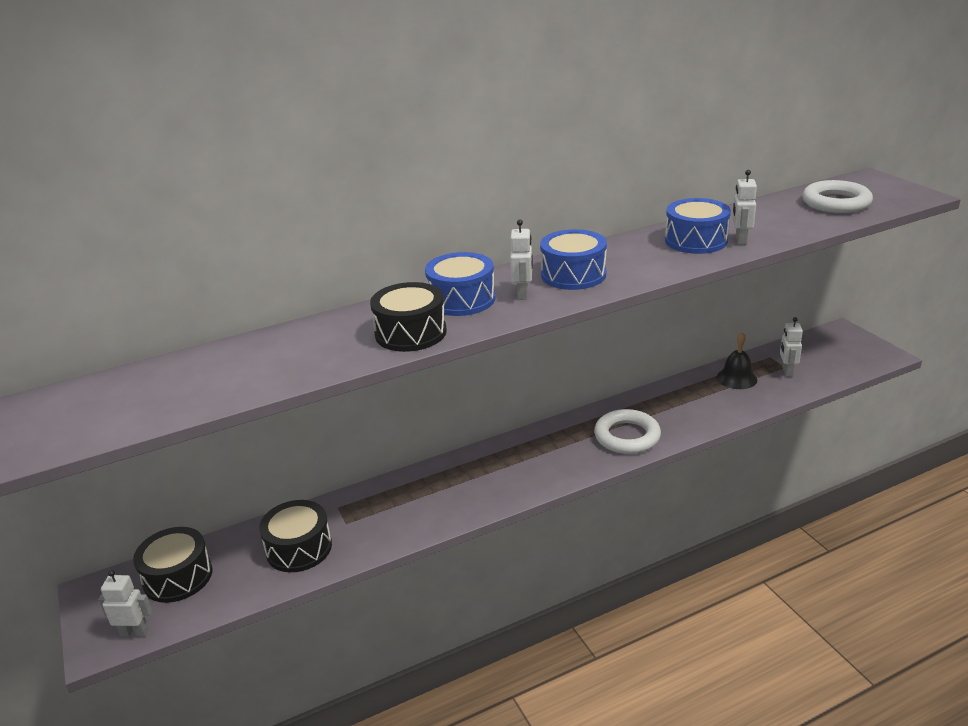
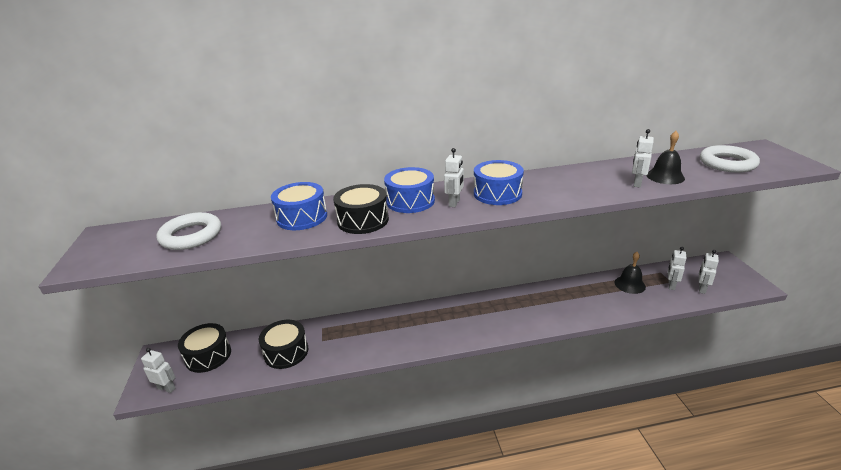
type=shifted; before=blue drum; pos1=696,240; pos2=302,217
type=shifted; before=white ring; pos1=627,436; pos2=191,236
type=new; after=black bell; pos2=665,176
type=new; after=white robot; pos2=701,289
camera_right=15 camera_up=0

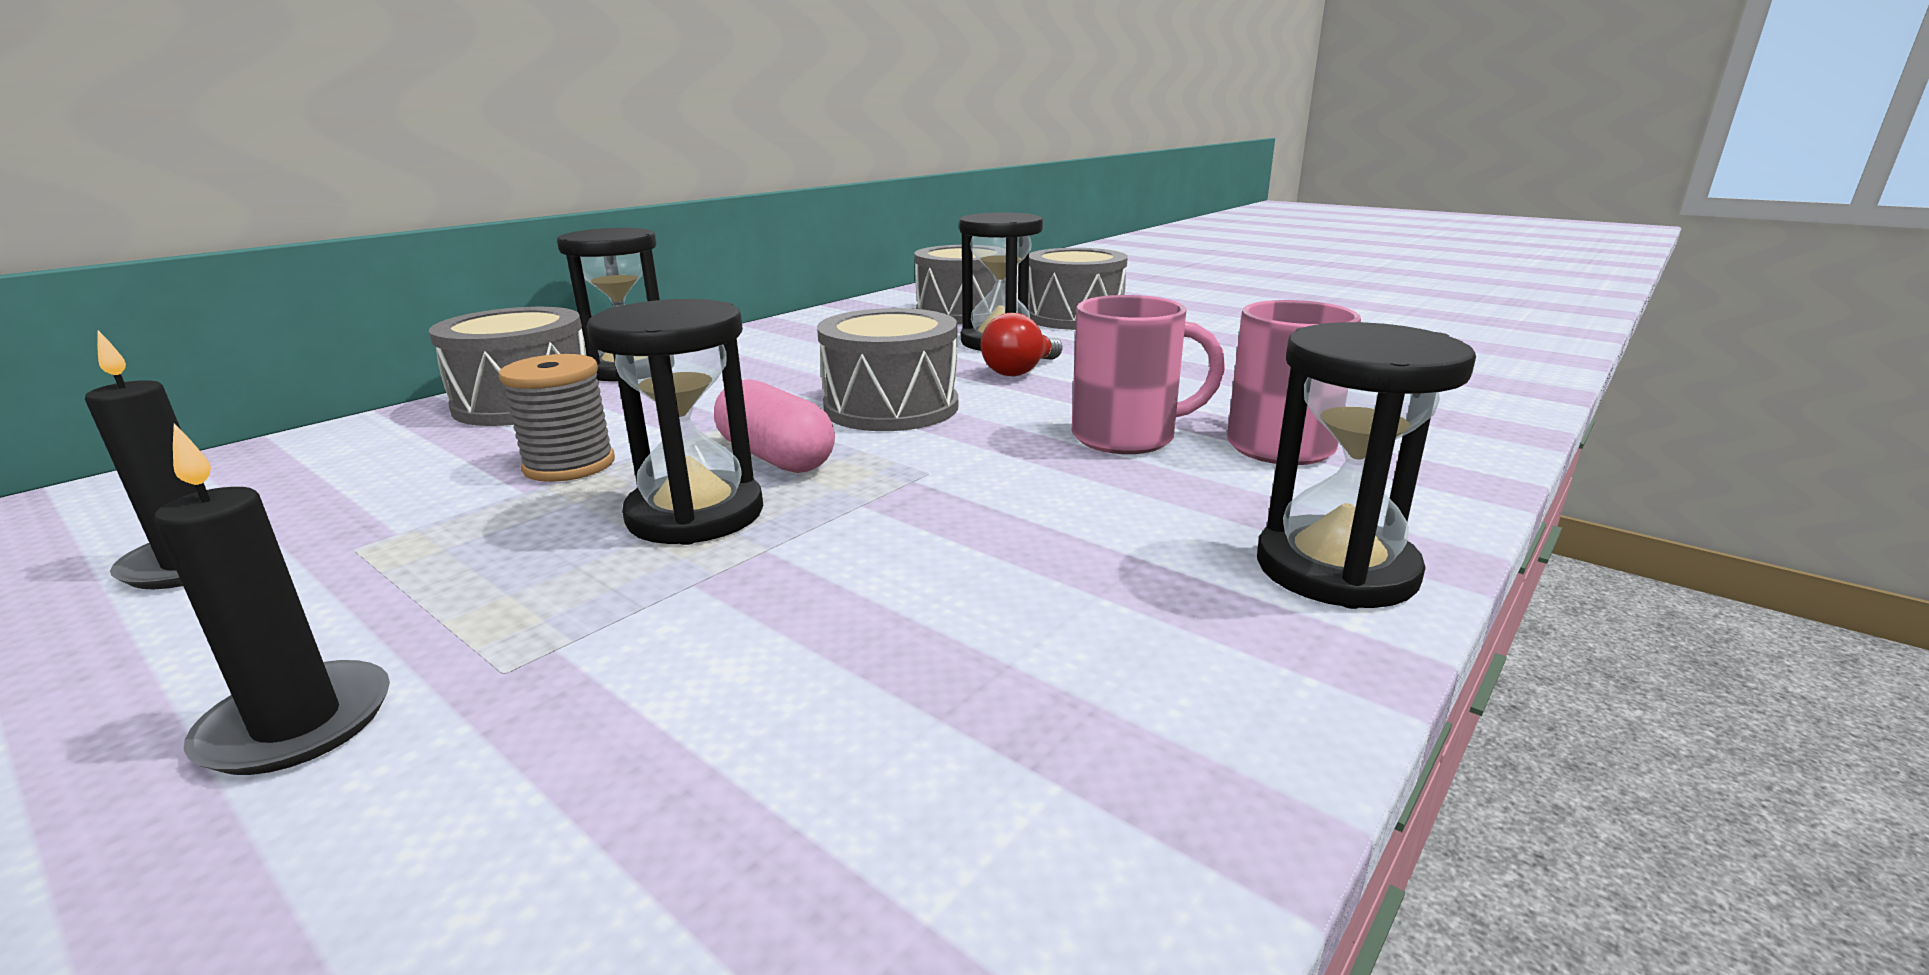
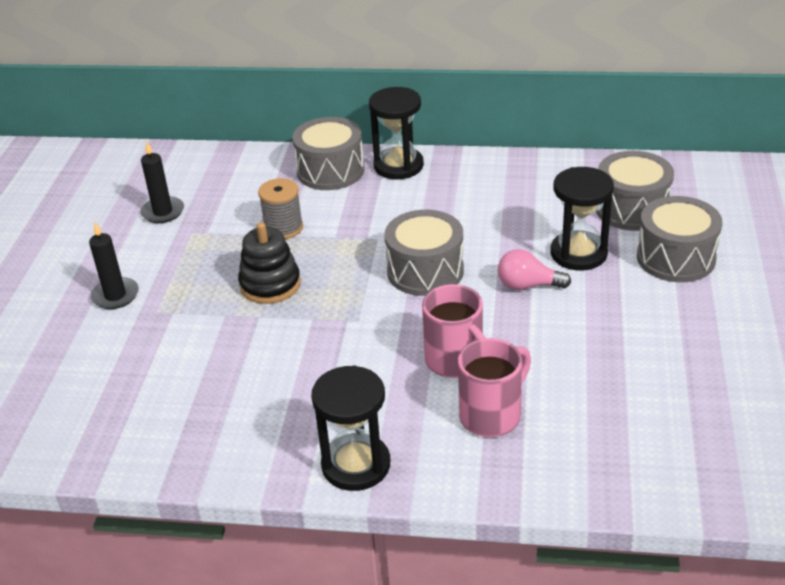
type=swapped; before=black hourglass; after=black stacking toy; pos1=695,514; pos2=270,284
type=repainted; before=red light bulb; after=pink light bulb; pos1=1020,371; pos2=528,285
type=gone; before=pink capsule; pos1=775,457
camera_right=60 camera_up=15

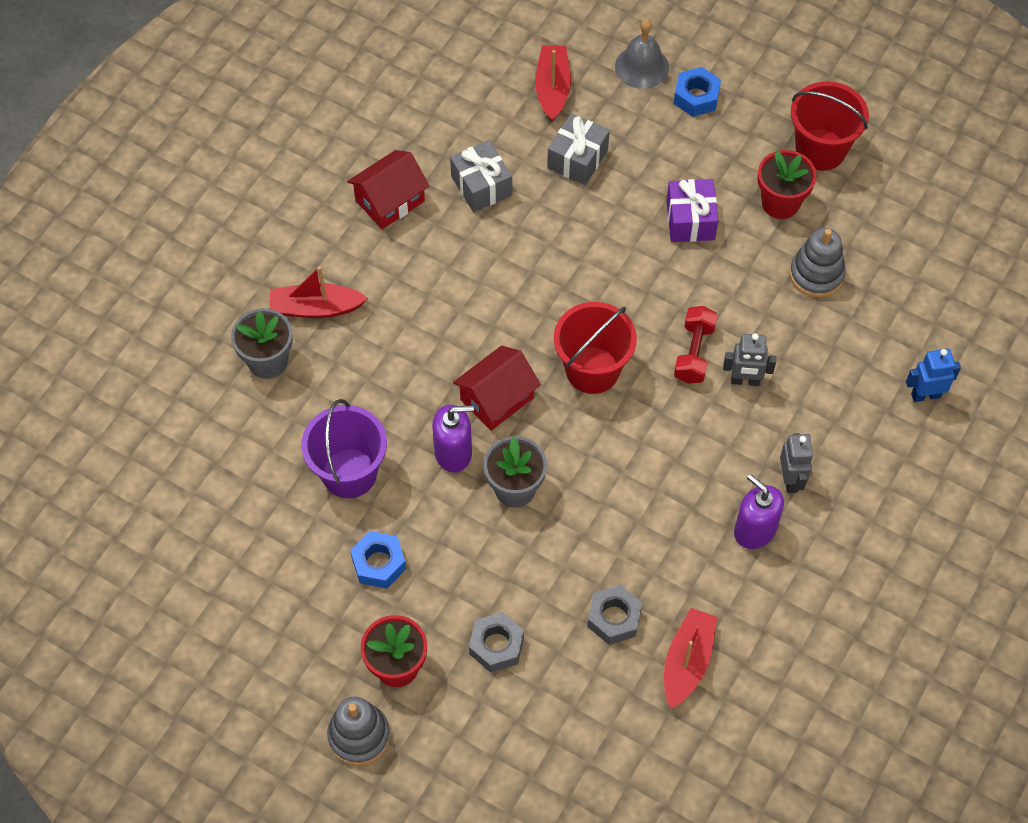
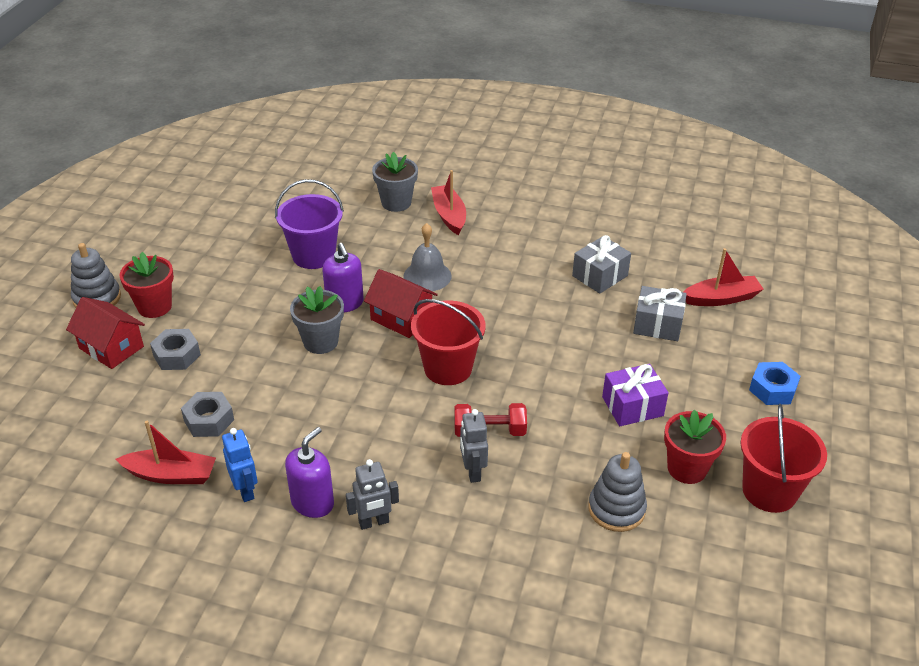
type=shifted; before=grey bell; pos1=642,67; pos2=427,276
type=shifted; before=red house; pos1=390,201; pos2=111,347
type=shifted; before=blue robot; pos1=925,395; pos2=245,490
type=gone; before=blue nut; pos1=378,563
camera_right=75 camera_up=-20

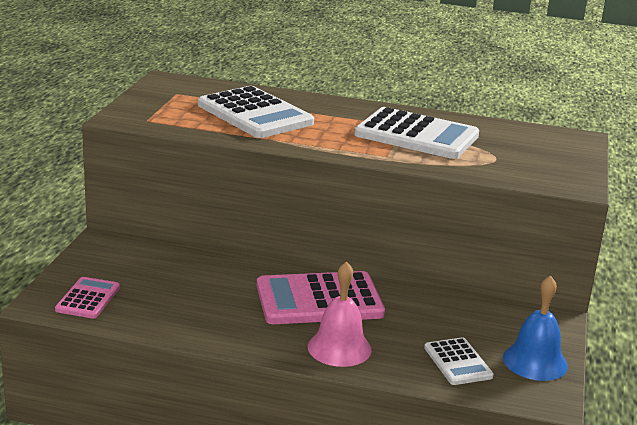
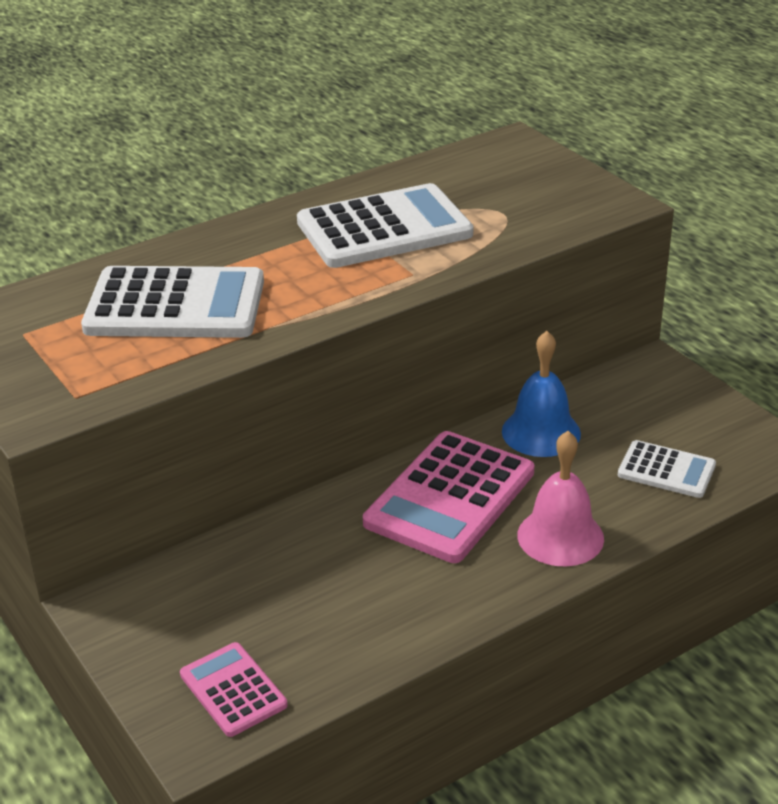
type=shifted; before=blue bell; pos1=535,361; pos2=541,432
camera_right=-45 camera_up=10

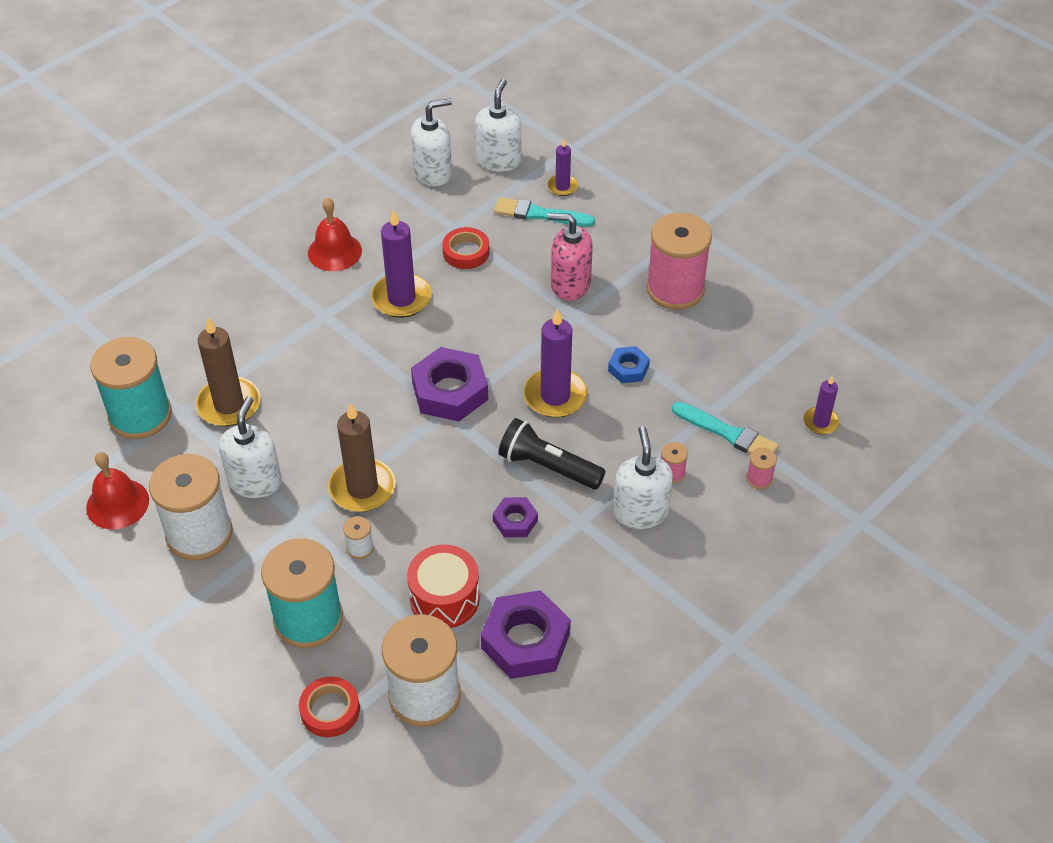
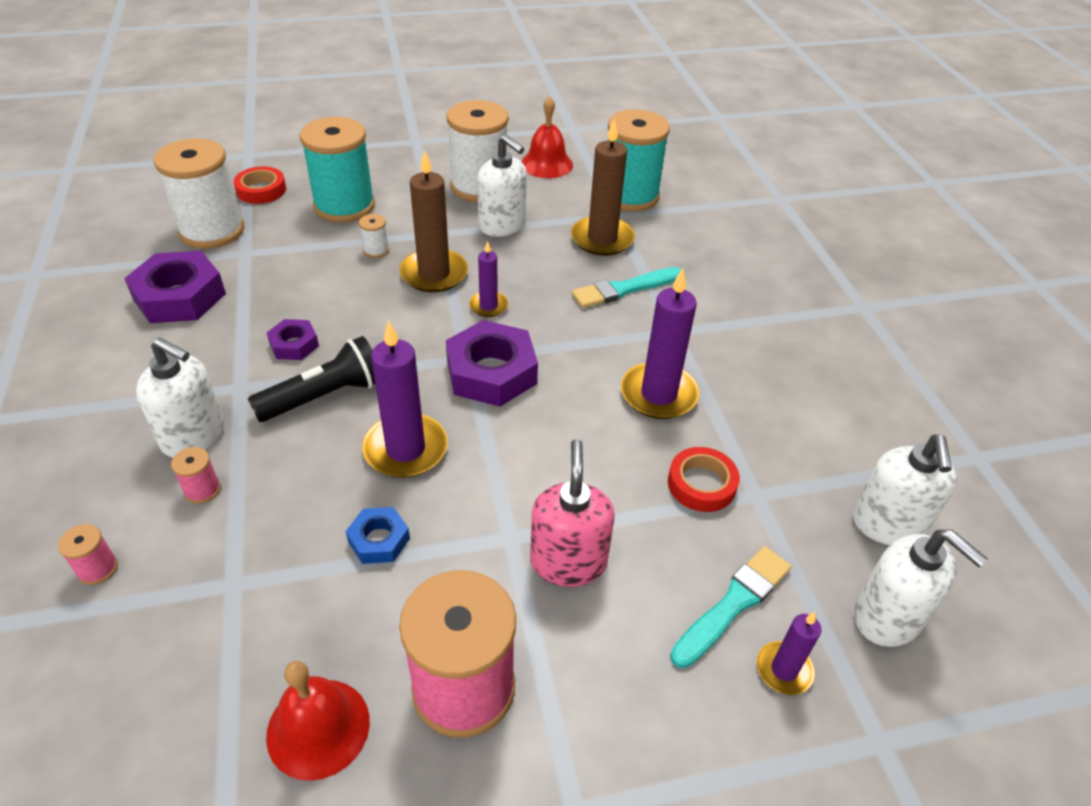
type=shifted; before=red bell; pos1=334,252; pos2=318,728
type=rotated; before=pink soap dispenser; pos1=570,284; pos2=568,561; turn=-45
type=shifted; before=purple candle; pos1=820,422; pos2=488,306
type=shifted; before=turquoise brush; pos1=727,433; pos2=624,289
type=gone; before=red drum; pos1=444,598
camera_right=120 camera_up=-5

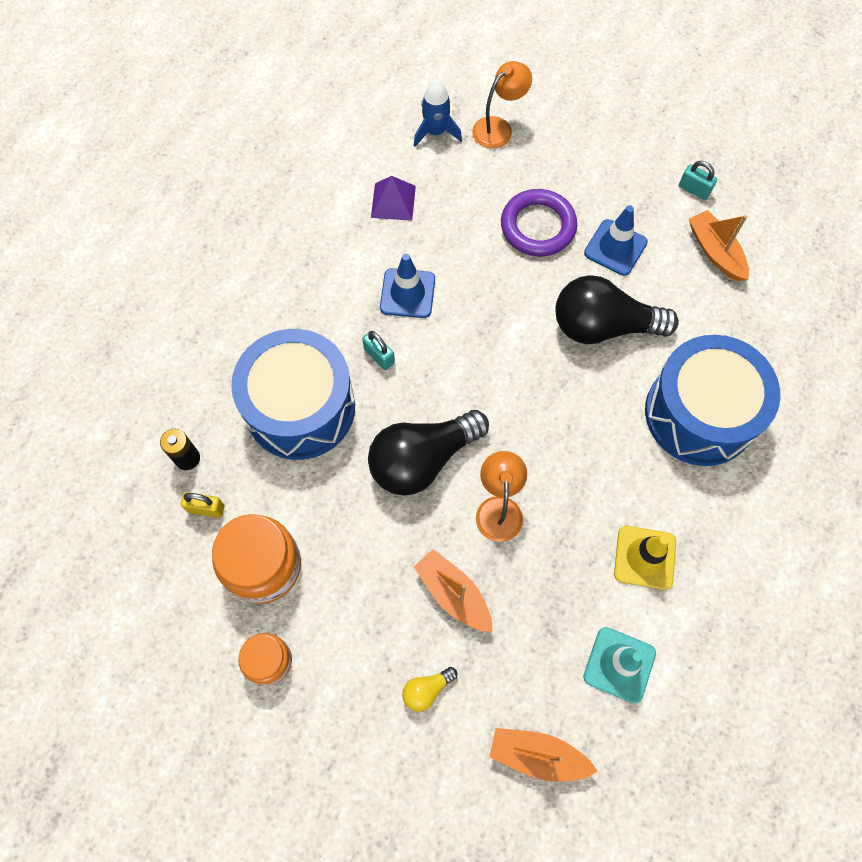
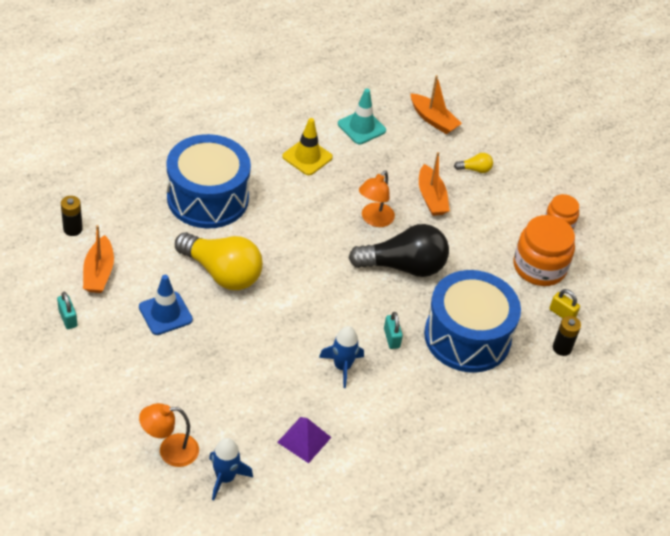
type=gone; before=purple ring; pos1=538,226
type=swapped; before=blue traffic cone; after=blue rocket; pos1=407,293; pos2=342,367
type=repainted; before=black light bulb; after=yellow light bulb; pos1=603,326; pos2=222,273
type=new; after=black battery; pos2=73,229
camera_right=-155 camera_up=-20

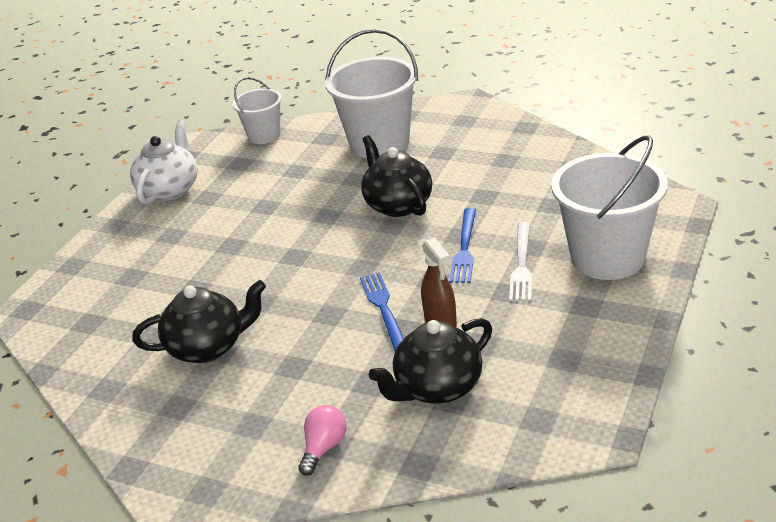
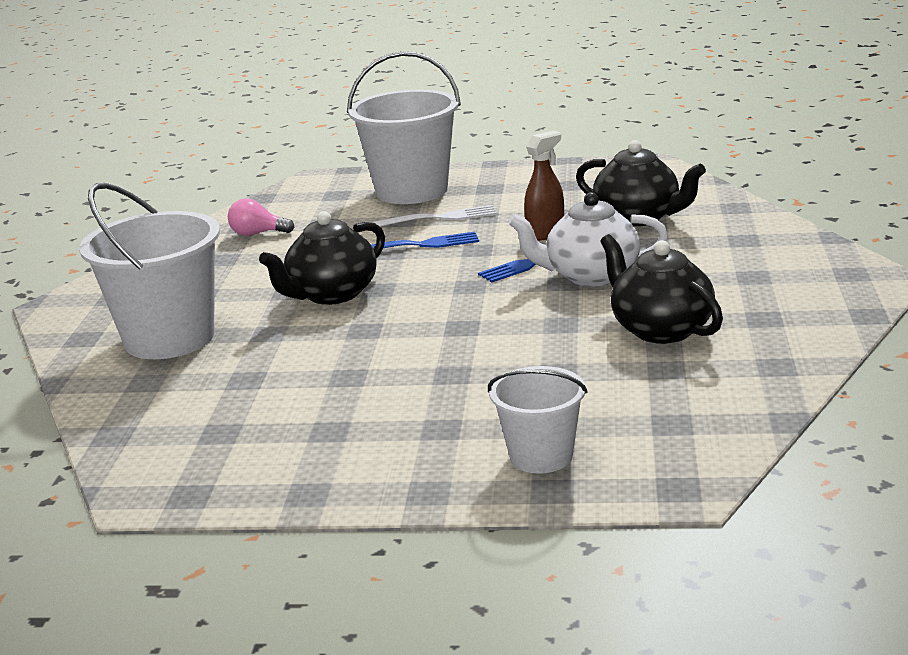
type=shifted; before=white bucket; pos1=264,135; pos2=541,456
type=shifted; before=white teapot; pos1=170,190; pos2=590,276
type=shifted; before=pink light bulb; pos1=324,448; pos2=257,234
camera_right=-110 camera_up=-10

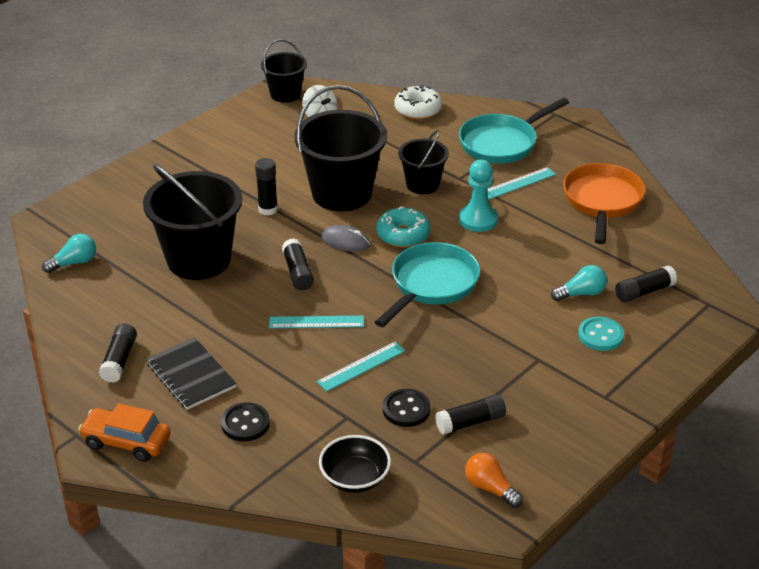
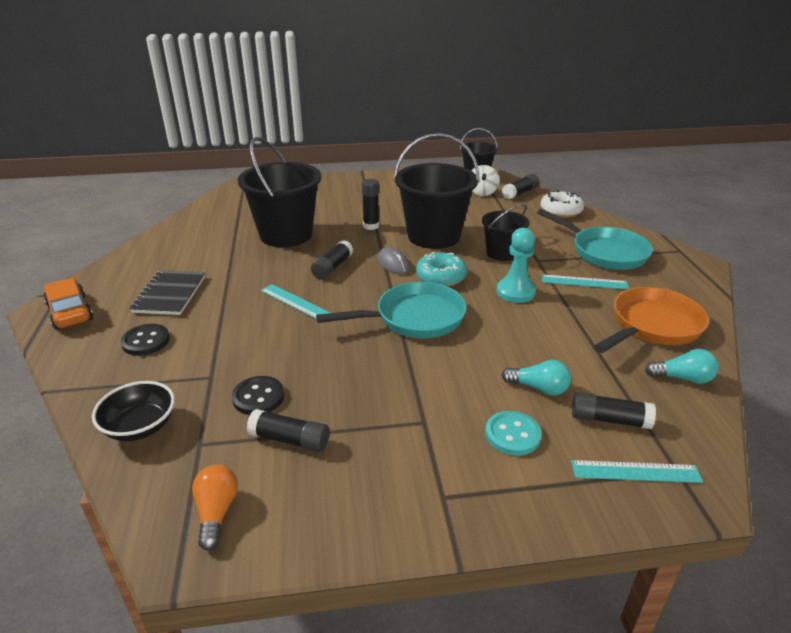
type=rotated; before=turquoise pan; pos1=502,143; pos2=604,252; turn=-135
type=shifted; before=turquoise light bulb; pos1=74,263; pos2=683,378
type=shifted; before=black glue stick; pos1=119,360; pos2=520,193
type=shifted; before=turquoise ruler; pos1=361,366; pos2=635,471
camera_right=40 camera_up=-5

